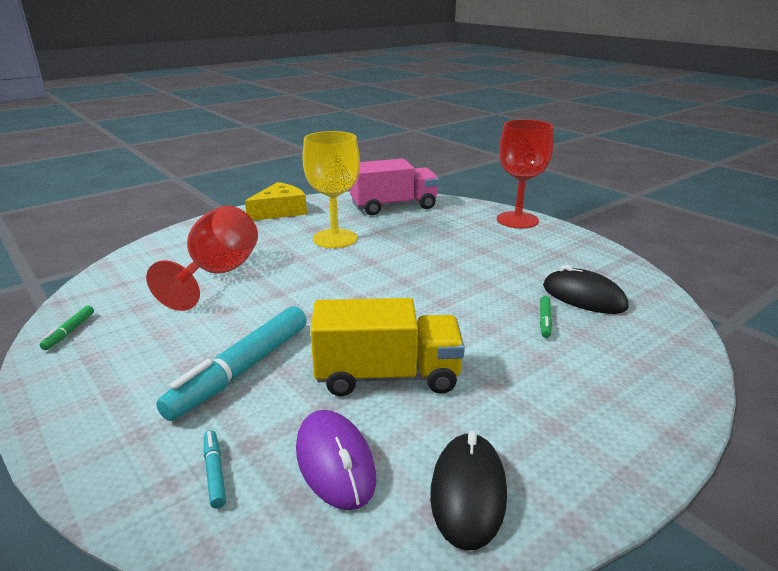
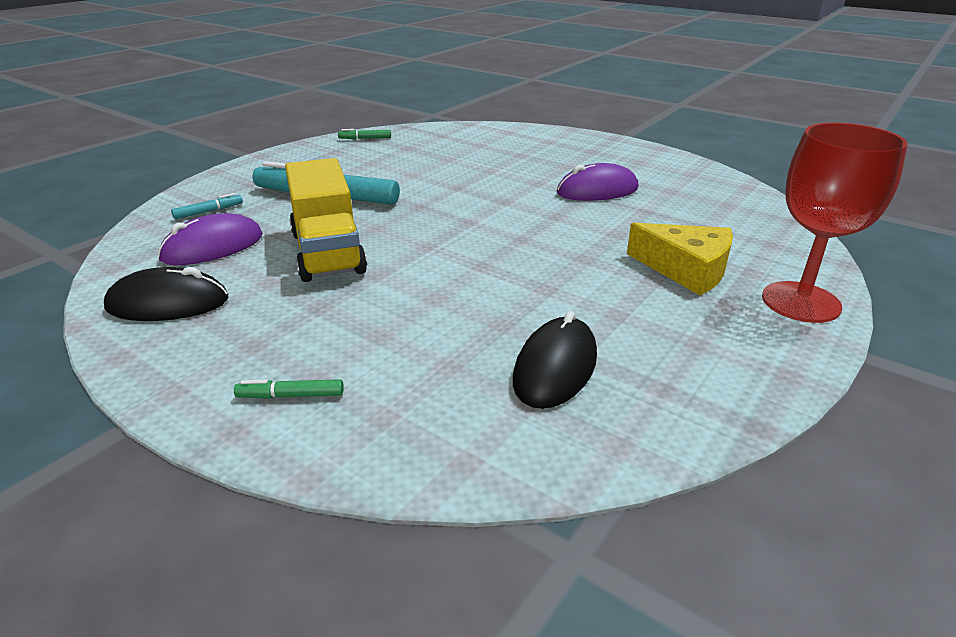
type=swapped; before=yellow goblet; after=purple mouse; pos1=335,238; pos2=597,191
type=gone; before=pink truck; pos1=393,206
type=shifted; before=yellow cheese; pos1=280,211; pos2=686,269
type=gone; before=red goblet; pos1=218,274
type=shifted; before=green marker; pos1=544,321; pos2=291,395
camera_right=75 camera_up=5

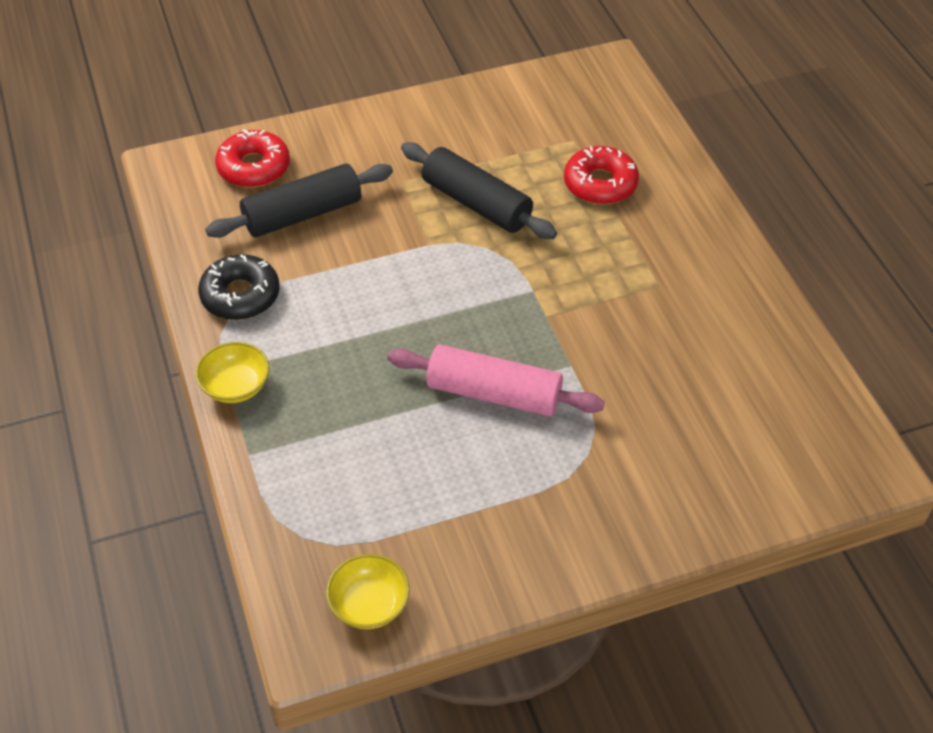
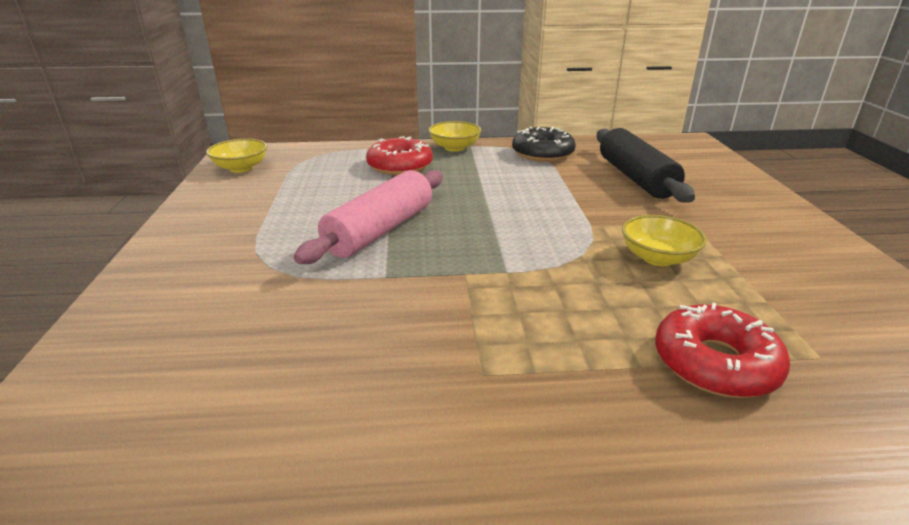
type=shifted; before=red donut; pos1=254,167; pos2=400,166
type=swapped; before=black rolling pin; after=yellow bowl; pos1=476,203; pos2=657,258
camera_right=105 camera_up=-20

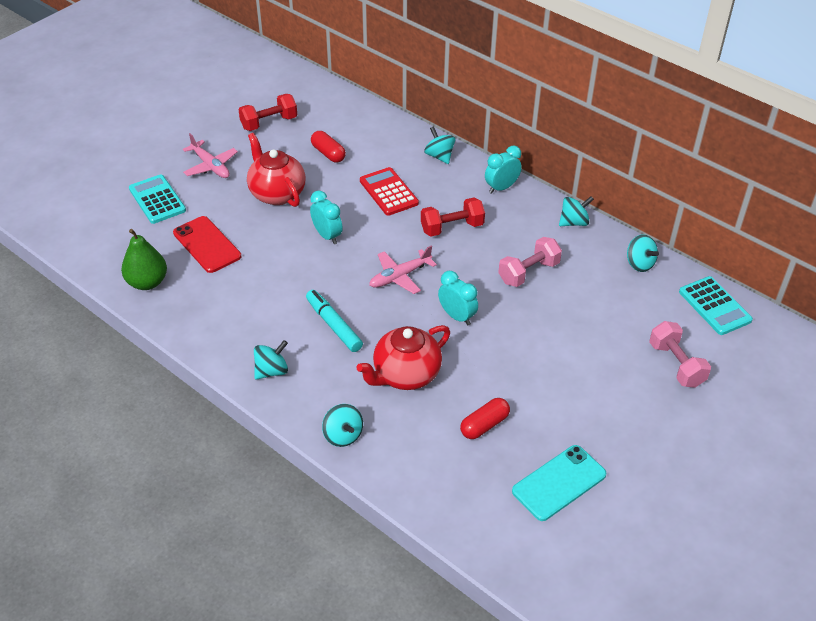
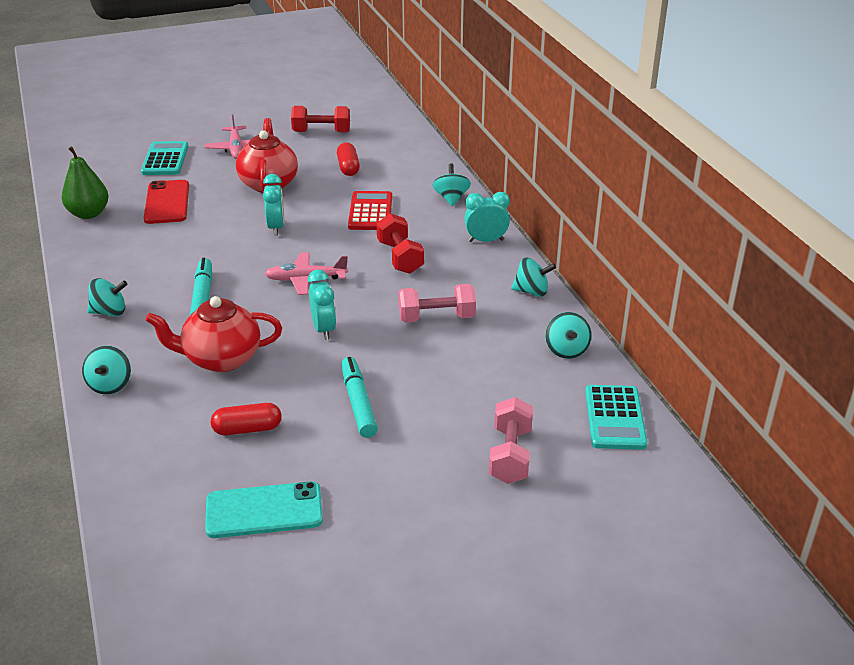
type=rotated; before=red dumbbell; pos1=452,228; pos2=400,257; turn=60
type=new; after=turquoise marker; pos2=358,403
camera_right=30 camera_up=-10

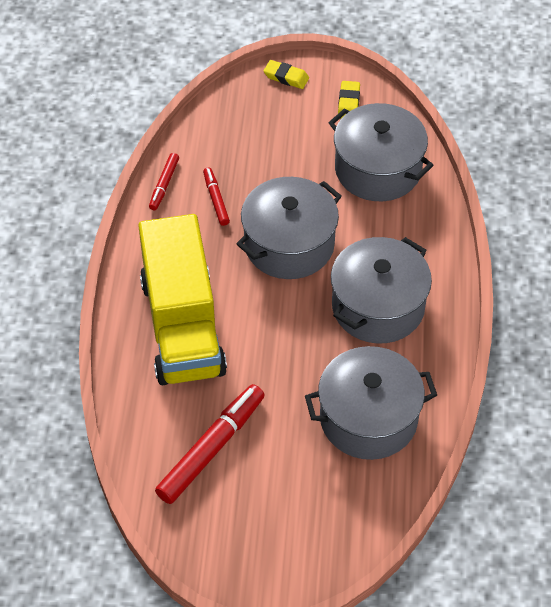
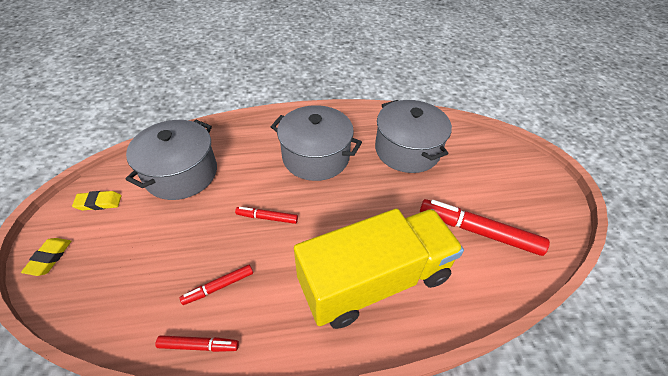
type=swapped; before=grey pot; after=red marker; pos1=289,244; pos2=267,218
camera_right=-105 camera_up=-5

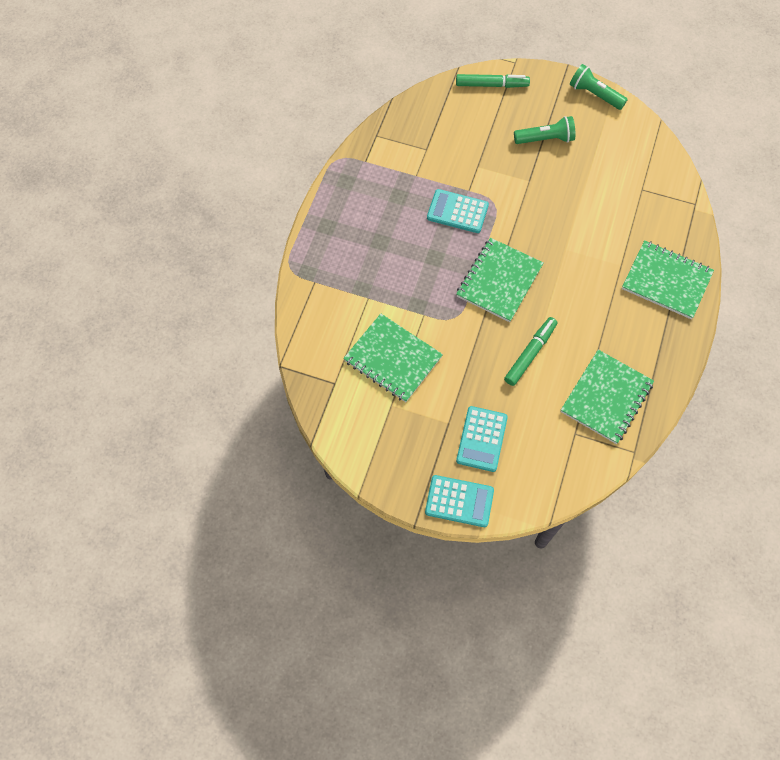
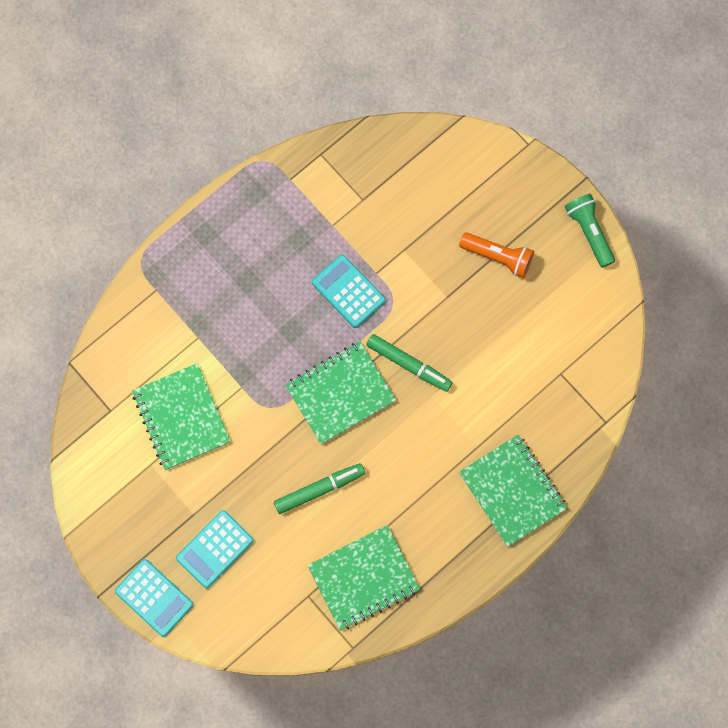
type=shifted; before=green marker; pos1=491,85; pos2=409,364
type=repainted; before=green flashlight; after=orange flashlight; pos1=545,139; pos2=498,257
camera_right=30 camera_up=10

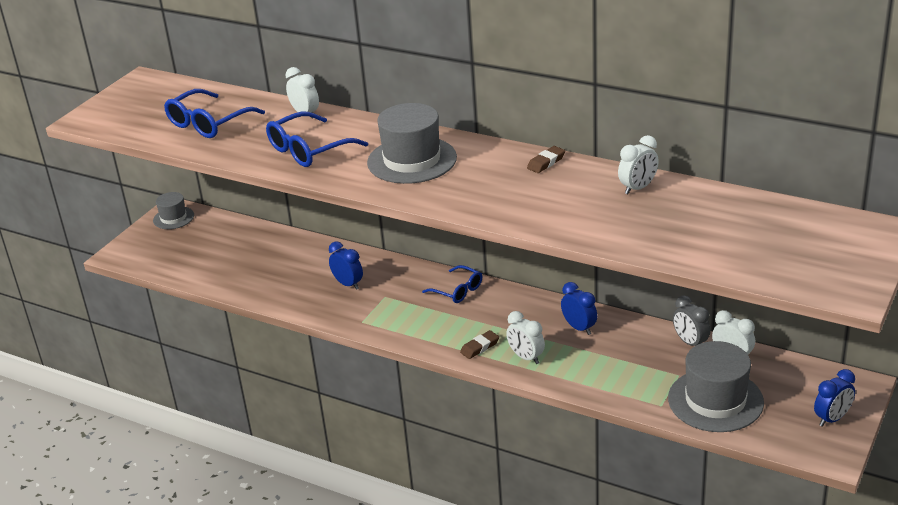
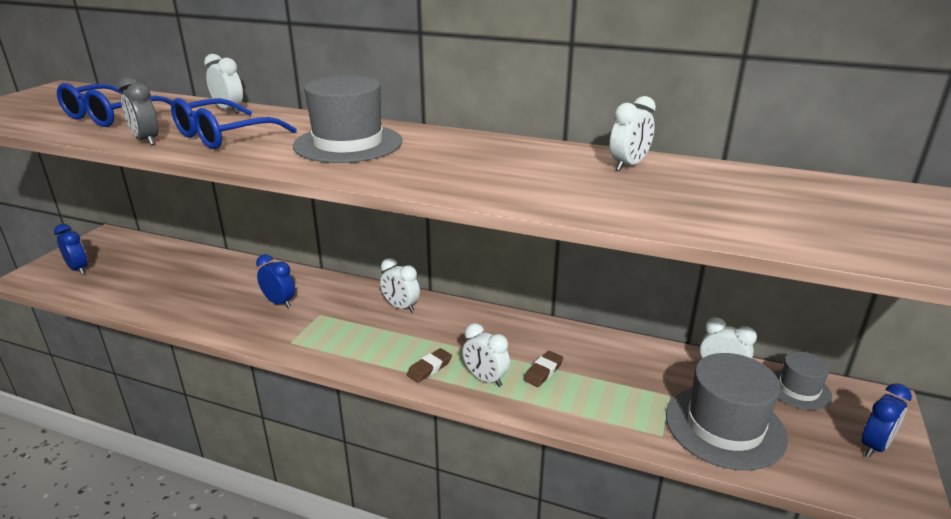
type=shifted; before=brown eraser; pos1=546,162; pos2=543,372
type=shifted; before=grey hat; pos1=173,218; pos2=799,389
type=swapped; before=blue glasses; after=white clock; pos1=457,290; pos2=401,307
type=shifted; before=blue clock; pos1=579,328; pos2=78,269
type=shifted; before=grey clock; pos1=690,343; pos2=146,141
camera_right=-10 camera_up=-5

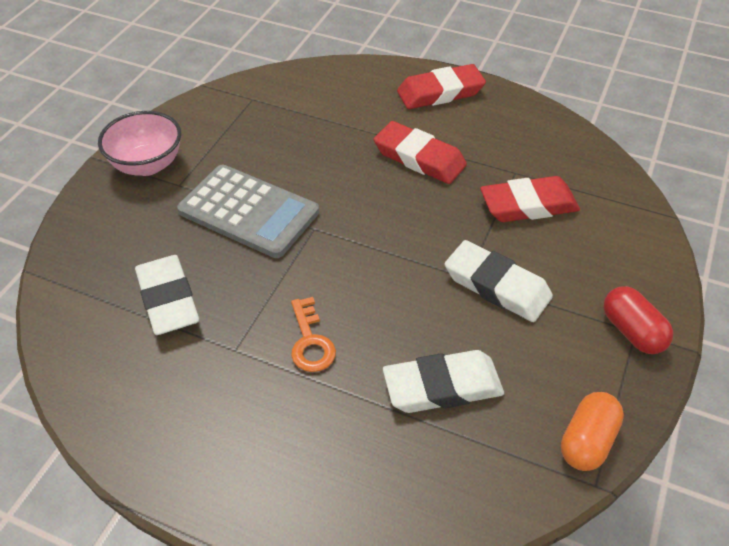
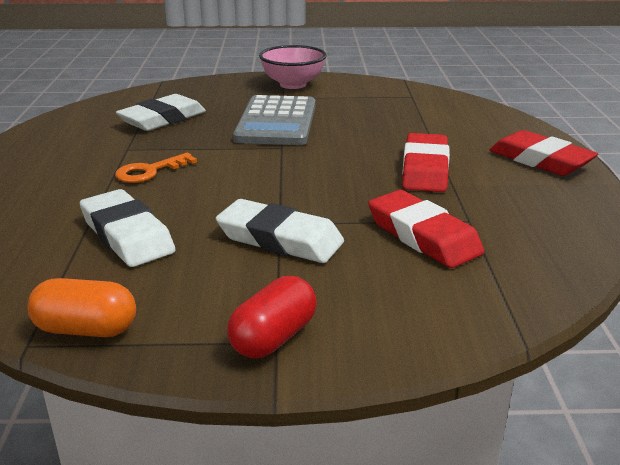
type=rotated; before=white eraser; pos1=497,286; pos2=280,239; turn=-75
camera_right=65 camera_up=-20

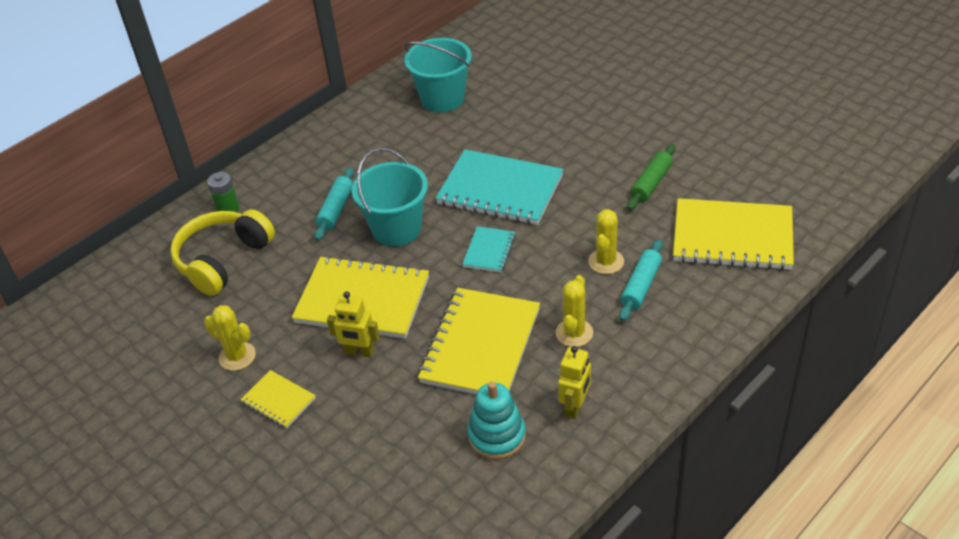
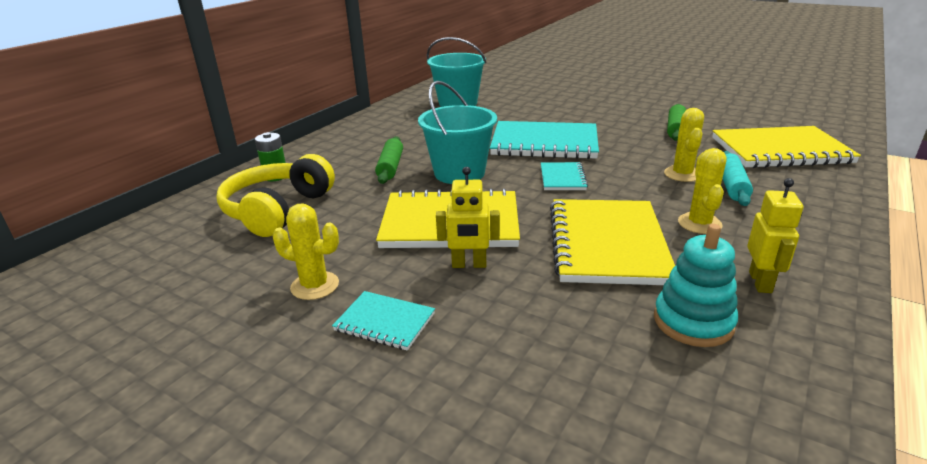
type=repainted; before=turquoise rolling pin; after=green rolling pin; pos1=336,209; pos2=390,167
type=repainted; before=yellow notebook; after=turquoise notebook; pos1=278,400; pos2=385,322
camera_right=-15 camera_up=-15

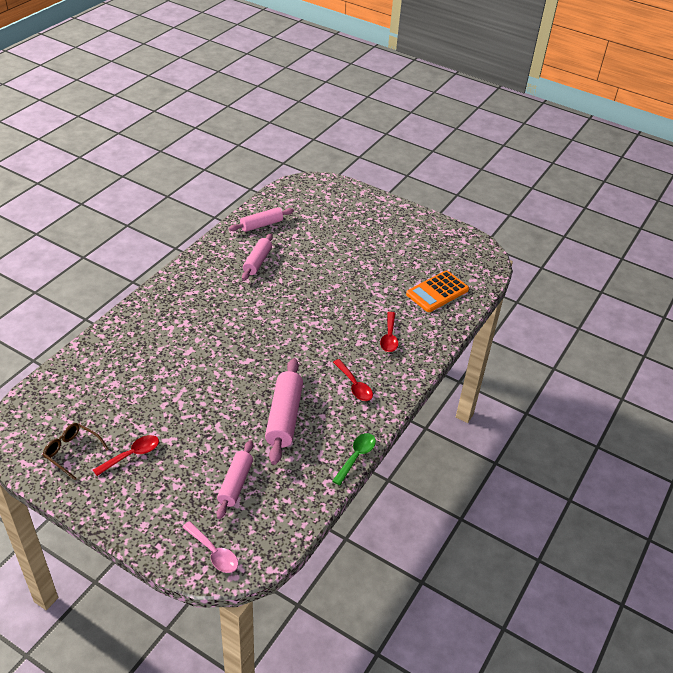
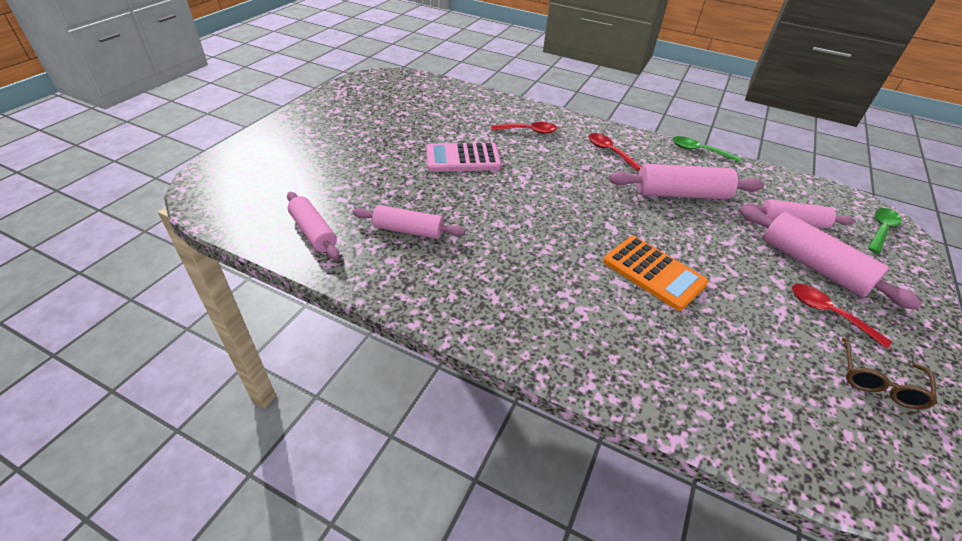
type=shifted; before=orange calculator; pos1=437,292; pos2=653,273
type=rotated; before=red spoon; pos1=354,385; pos2=609,151; turn=-90
type=repainted; before=pink spoon; after=green spoon; pos1=214,553; pos2=880,230
type=new; after=pink calculator; pos2=463,158
type=new; after=pink rolling pin; pos2=813,265
camera_right=-95 camera_up=0

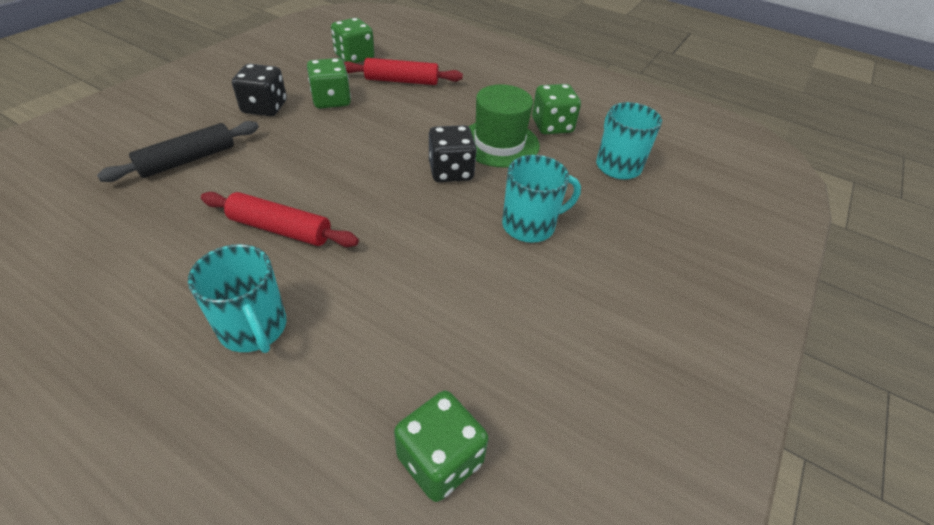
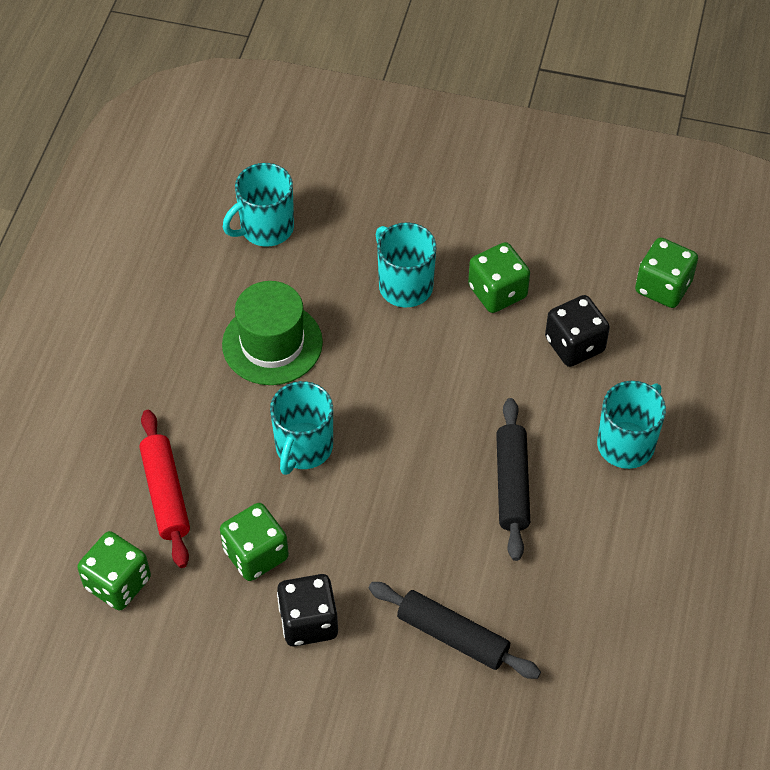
type=shifted; before=green dice; pos1=552,126; pos2=497,292
type=shifted; before=black dice; pos1=451,171; pos2=574,345
type=repainted; before=red rolling pin; after=black rolling pin; pos1=280,229; pos2=512,484
type=new; after=turquoise mug; pos2=303,448
camera_right=-105 camera_up=10

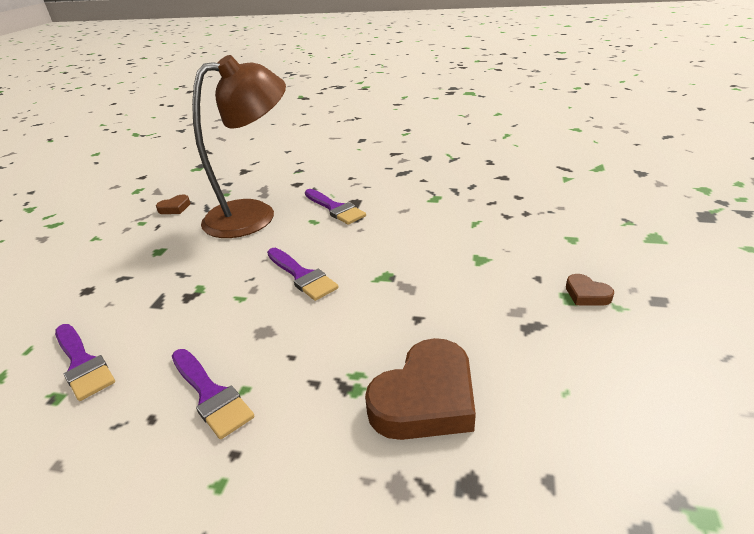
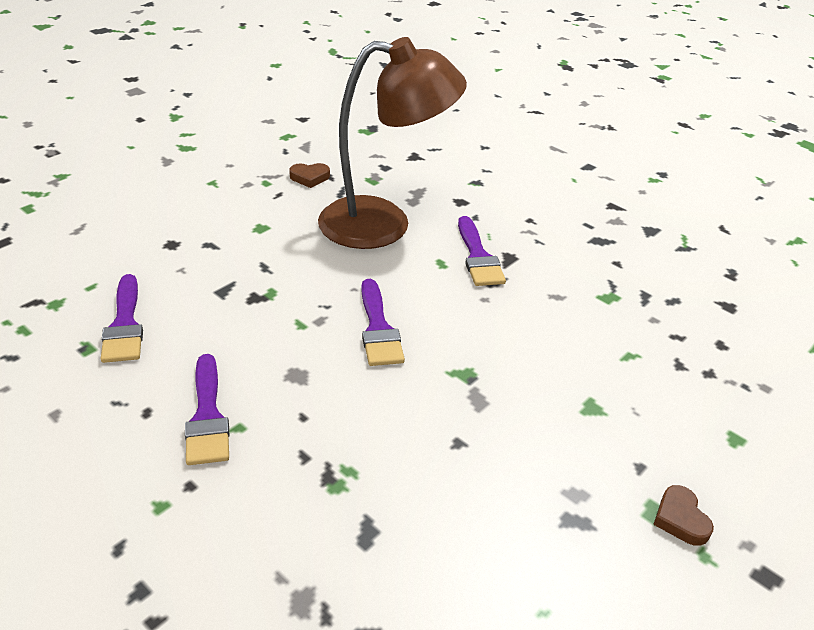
type=gone; before=brown heart; pos1=425,398
camera_right=25 camera_up=5

